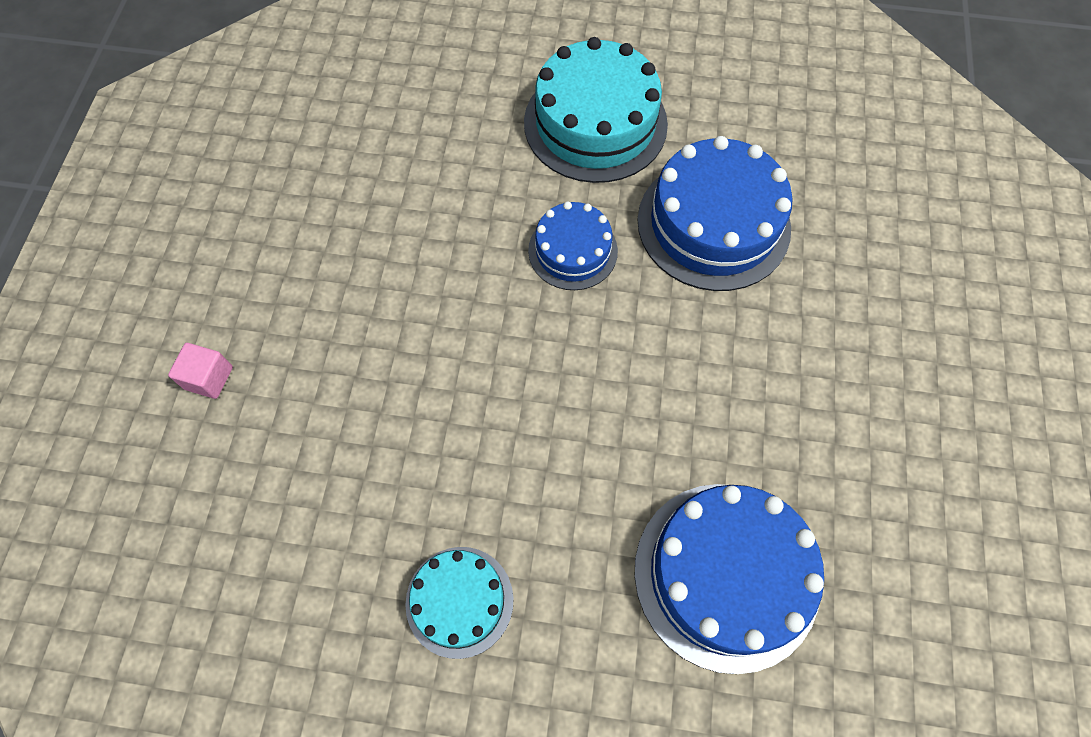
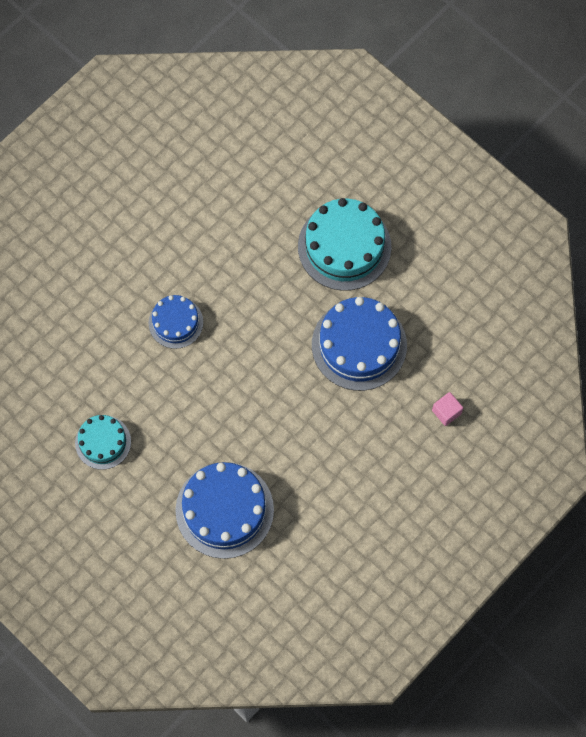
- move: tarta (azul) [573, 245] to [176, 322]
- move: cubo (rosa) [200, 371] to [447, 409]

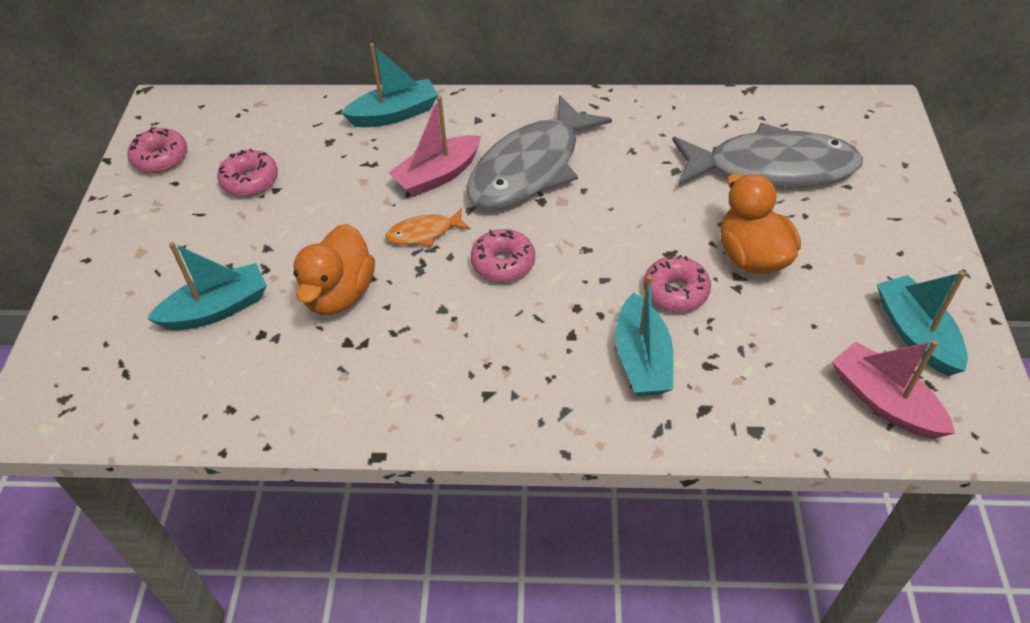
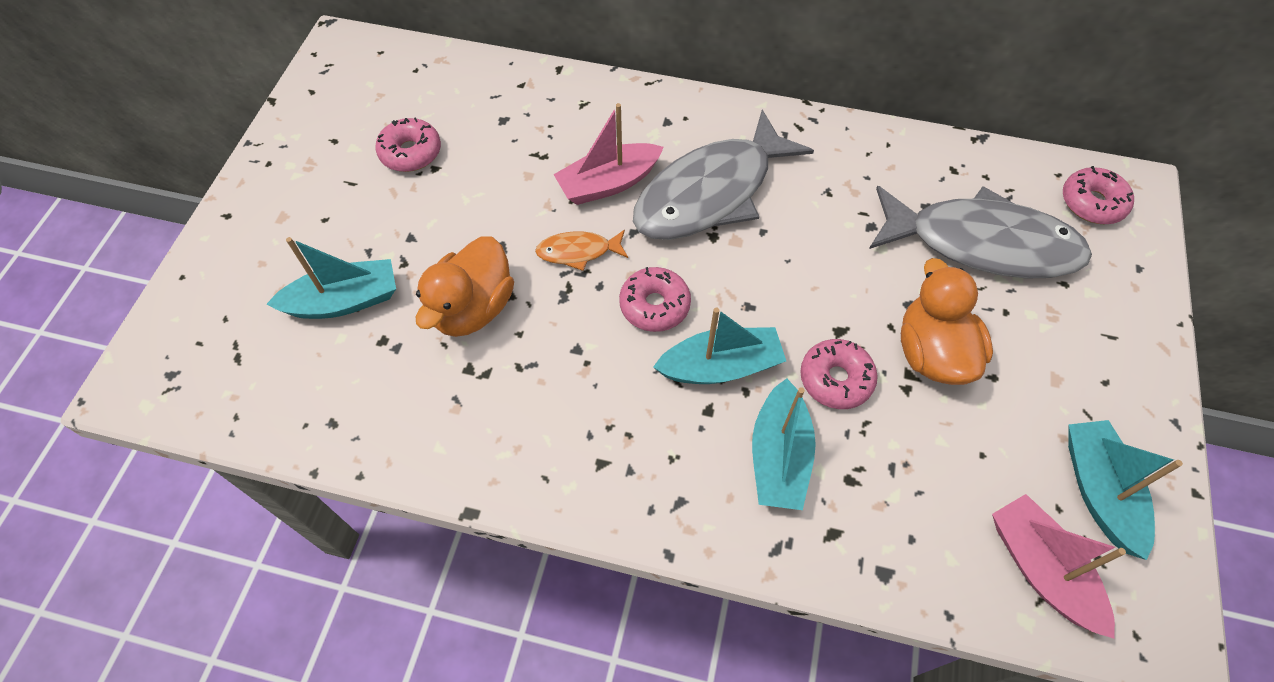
- move: barco (turquesa) [390, 85] to [719, 346]
- move: rosquilla (rosa) [157, 150] to [1098, 195]

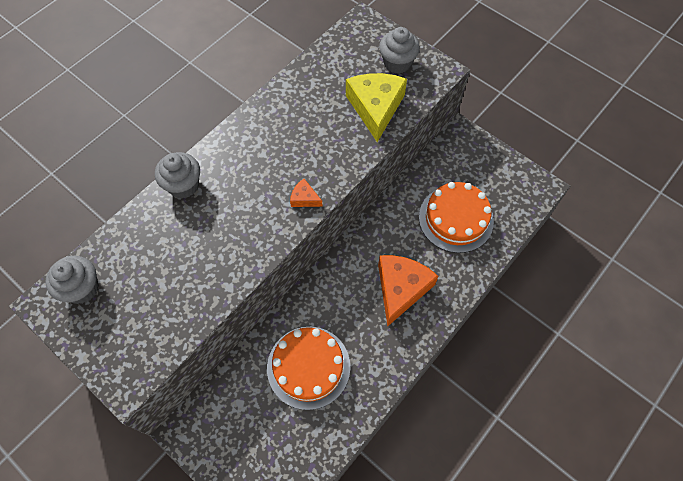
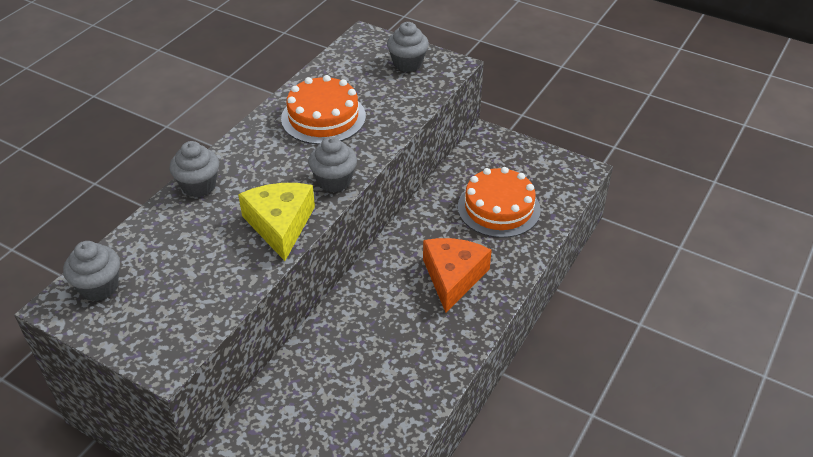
- move: queso (amarillo) [376, 107] to [276, 222]
- replace: queso (naranja) [306, 193] to magdalena (gris) [332, 164]
- move: tarta (naranja) [308, 368] to [323, 110]

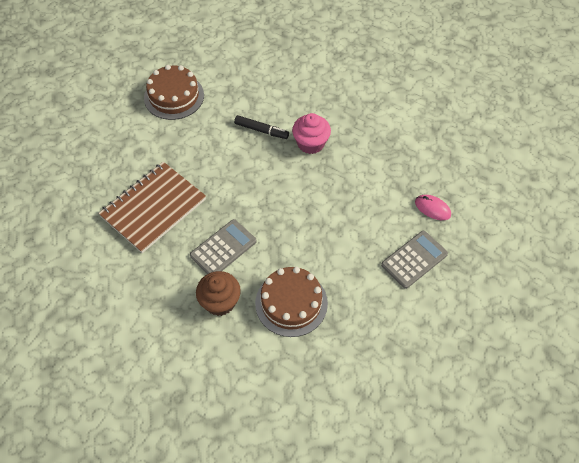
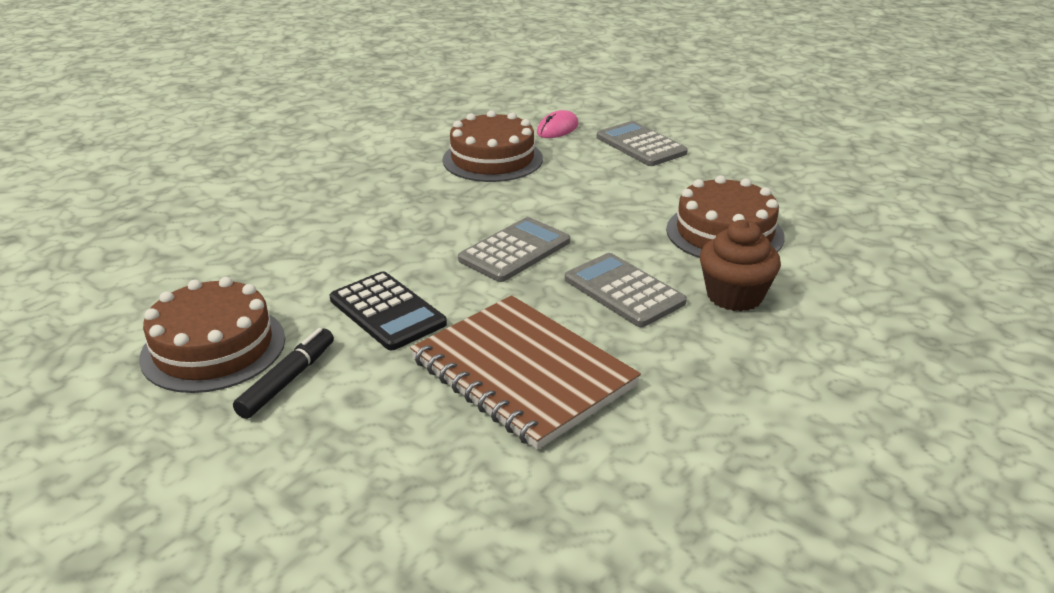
- delete: magdalena (rosa) [311, 133]
- move: rotulador (negro) [261, 127] to [283, 373]
- insert: tarta (marrón) [493, 146]
- insert: calculadora (gris) [514, 249]
- insert: calculadora (negro) [388, 310]

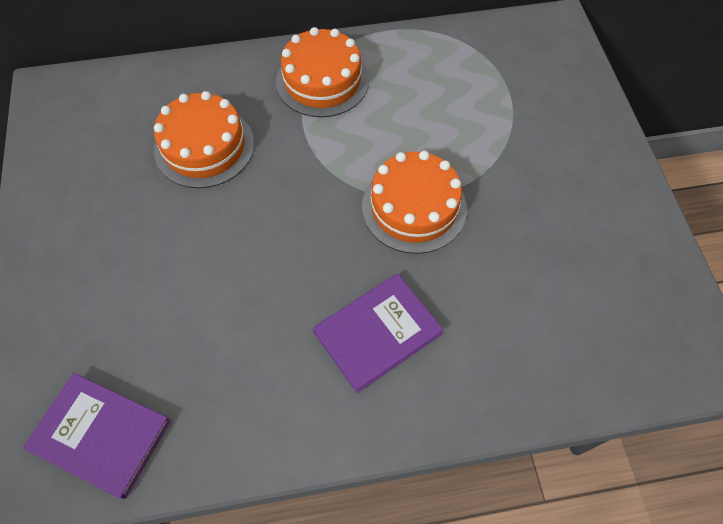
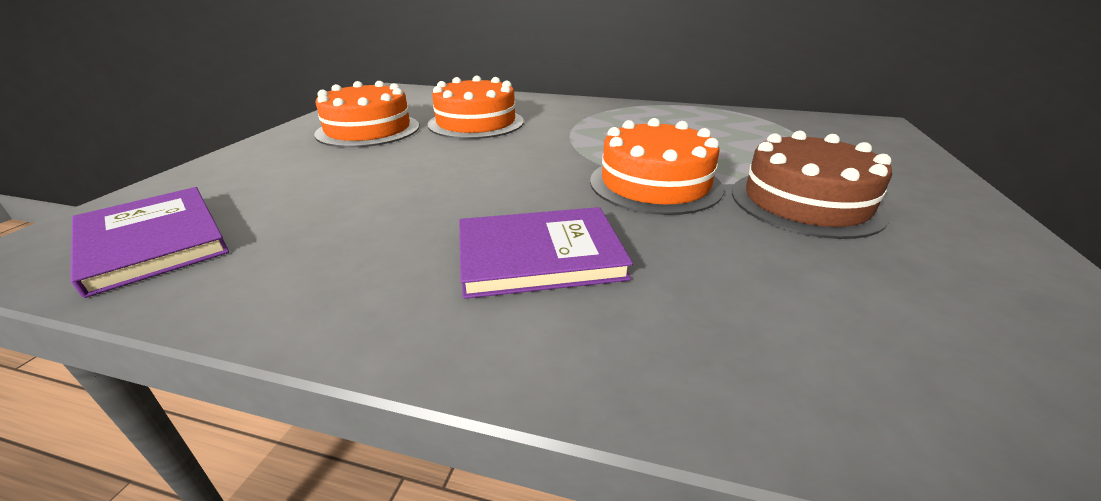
- move: tarta (naranja) [322, 72] to [366, 114]
- insert: tarta (marrón) [812, 185]

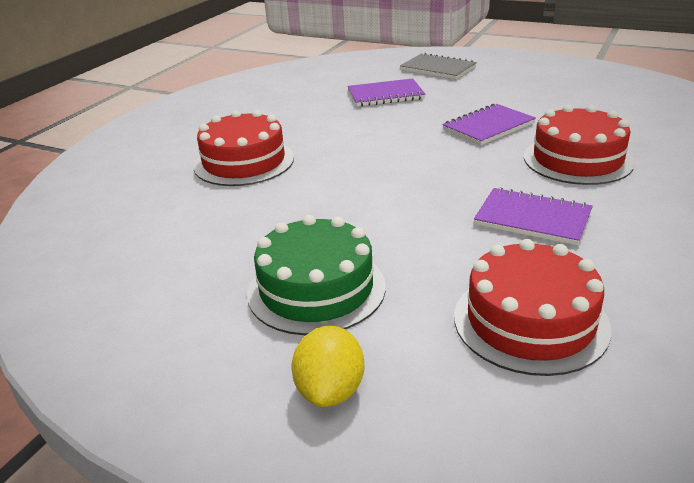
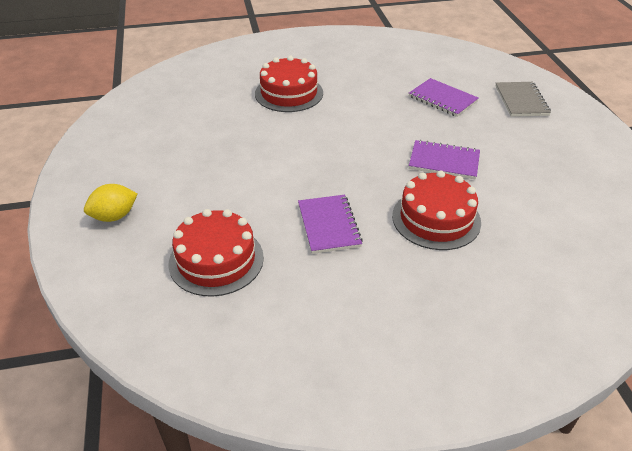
- delete: tarta (verde) [316, 275]

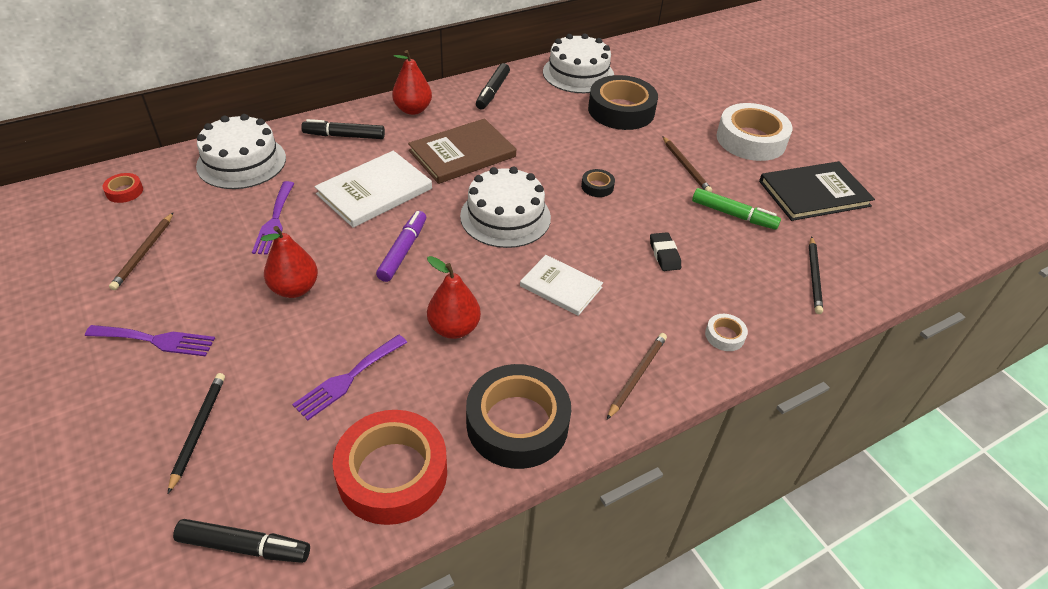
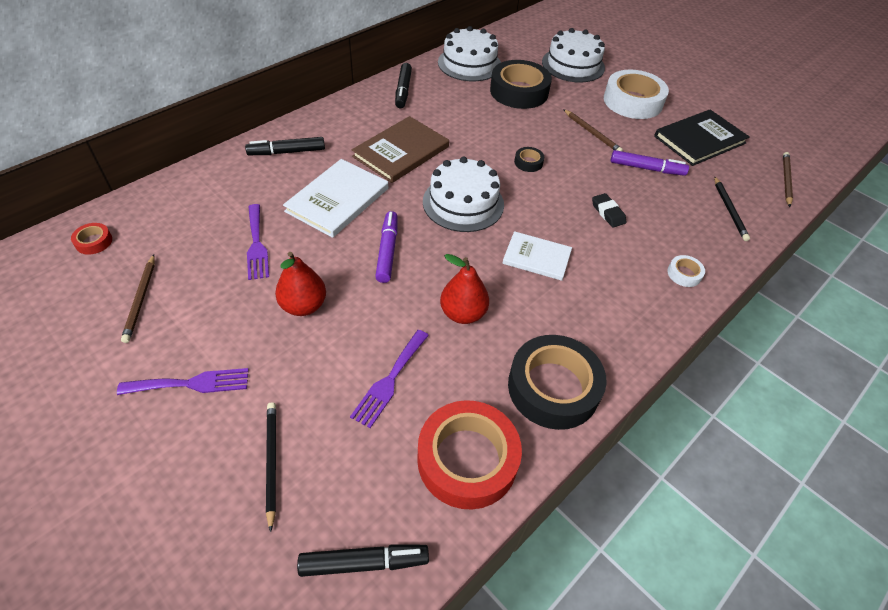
- delete: pera (rojo) [412, 82]
- move: tarta (blanco) [241, 151] to [573, 55]
- recolor: rotulador (verde) [736, 209] to rotulador (morado) [650, 163]
- move: lápiz (marrón) [637, 376] to [788, 179]

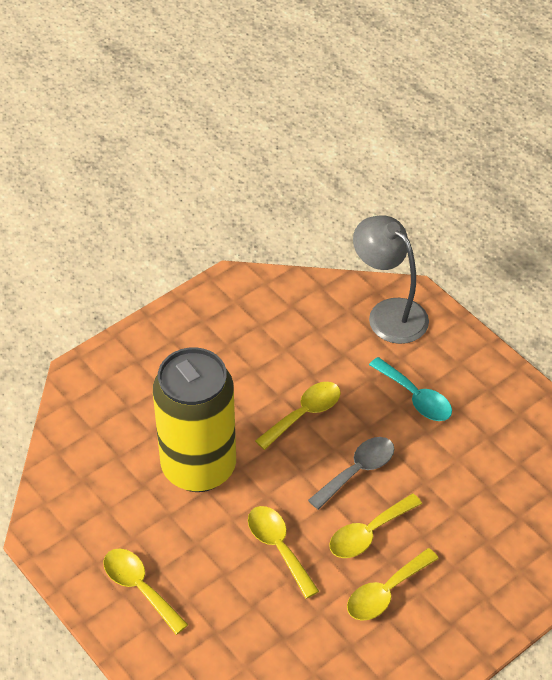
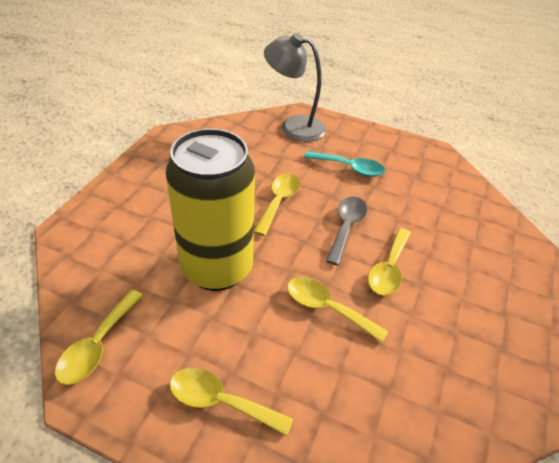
- move: cuchara (amarillo) [393, 584] to [99, 337]

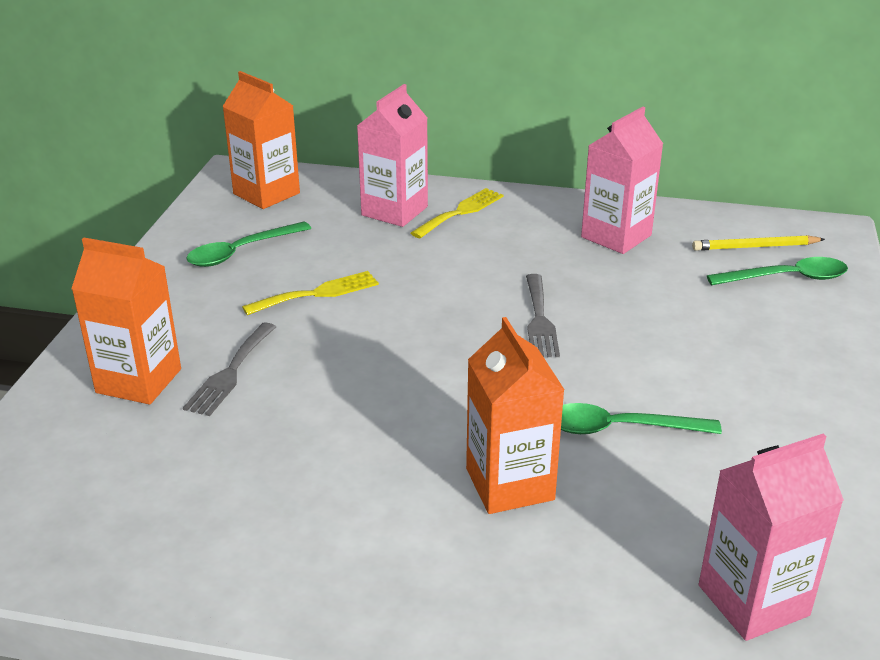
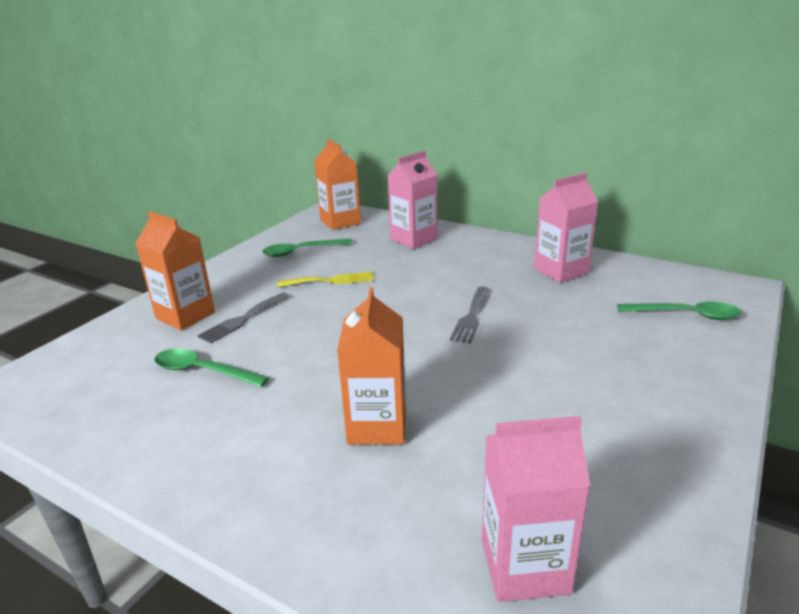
- delete: tenedor (amarillo) [457, 213]
- delete: lápiz (amarillo) [758, 243]
- move: cuchara (verde) [641, 418] to [211, 367]

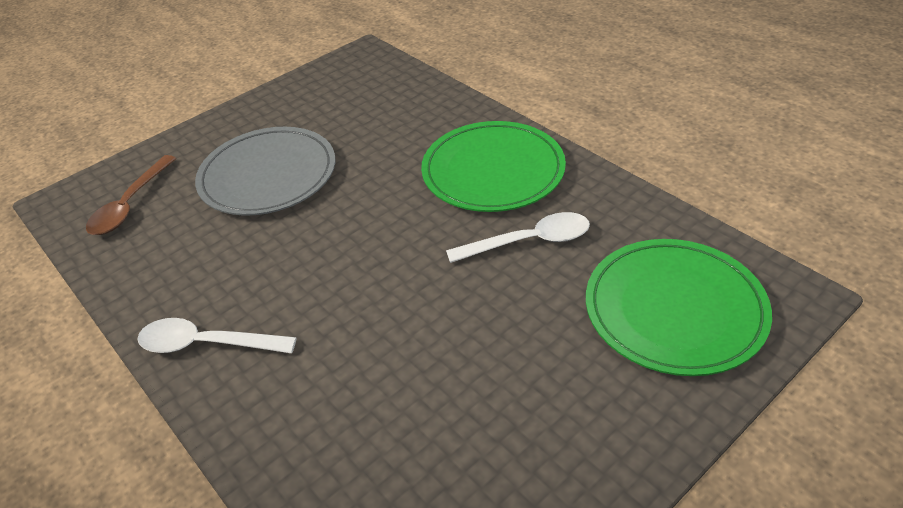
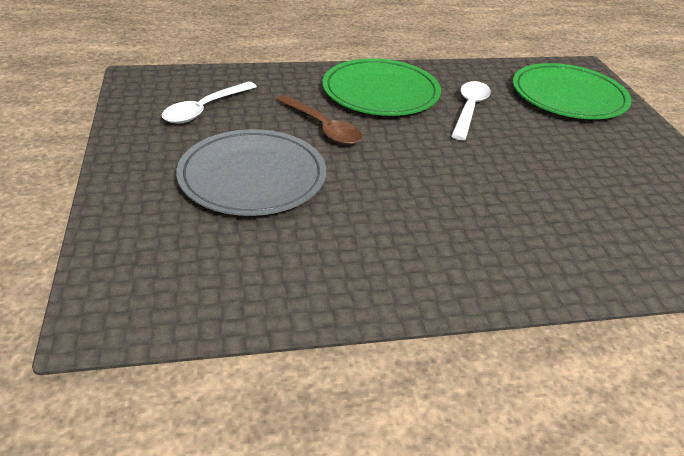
- move: cuchara (marrón) [131, 195] to [319, 120]
- move: cuchara (blanco) [217, 335] to [209, 102]

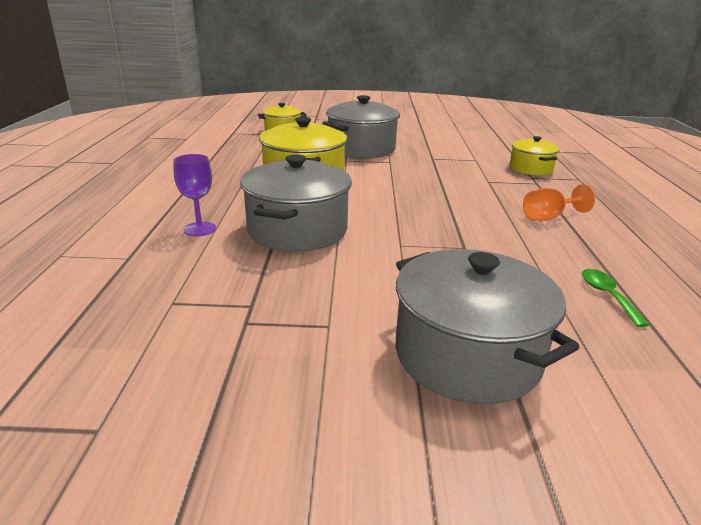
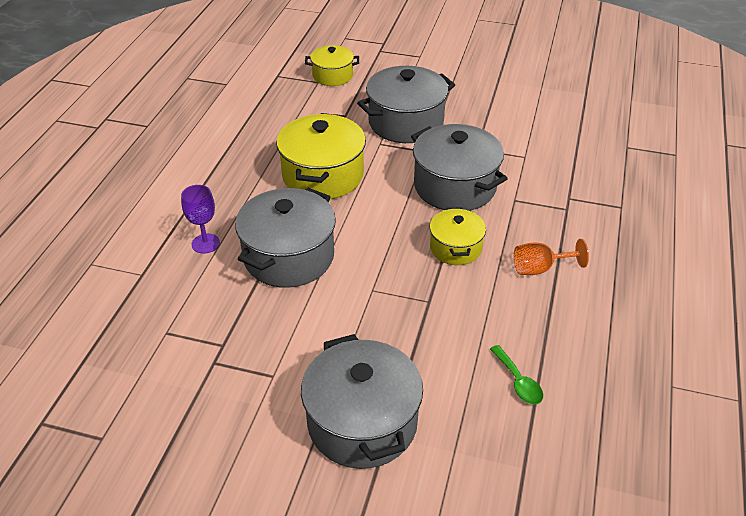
- move: olla (amarillo) [535, 156] to [458, 236]
- rotate: cuchara (verde) [615, 298] = [516, 374] 150 degrees clockwise
- insert: olla (gris) [459, 167]

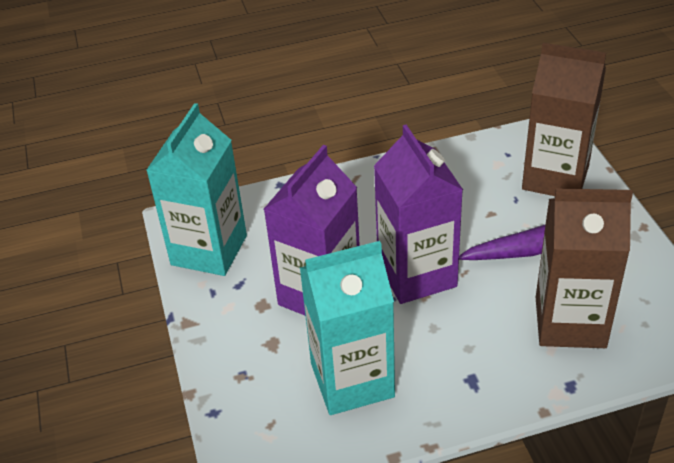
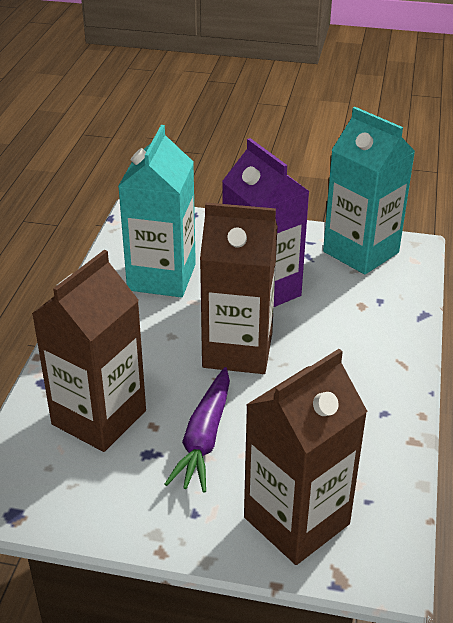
- recolor: cartón de leche (morado) [418, 214] to cartón de leche (marrón) [239, 288]

